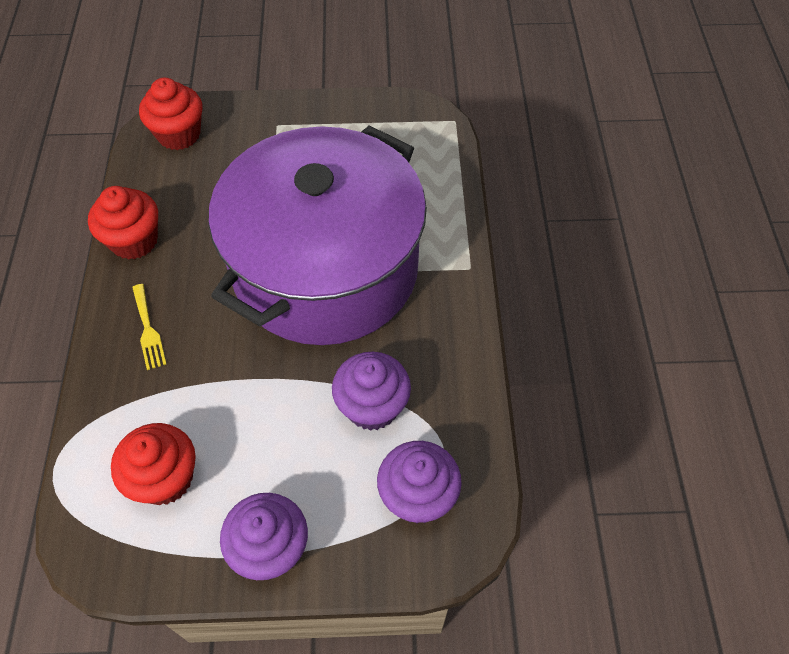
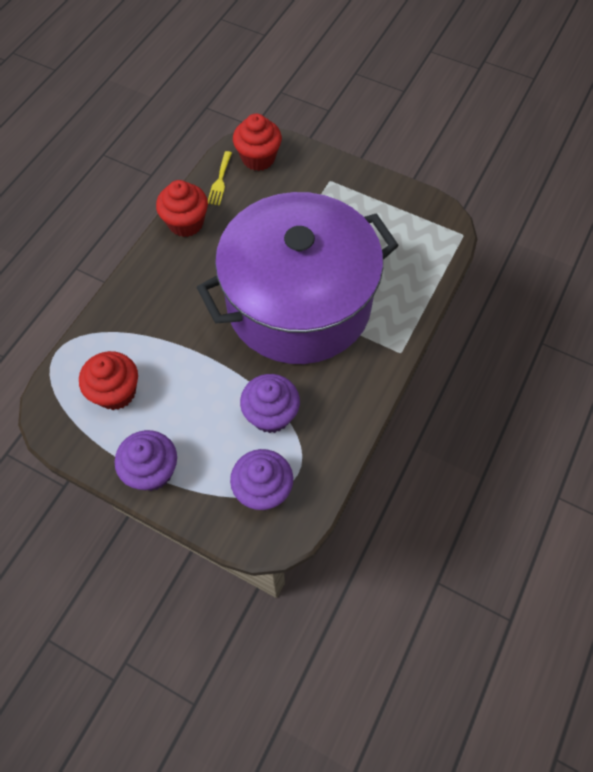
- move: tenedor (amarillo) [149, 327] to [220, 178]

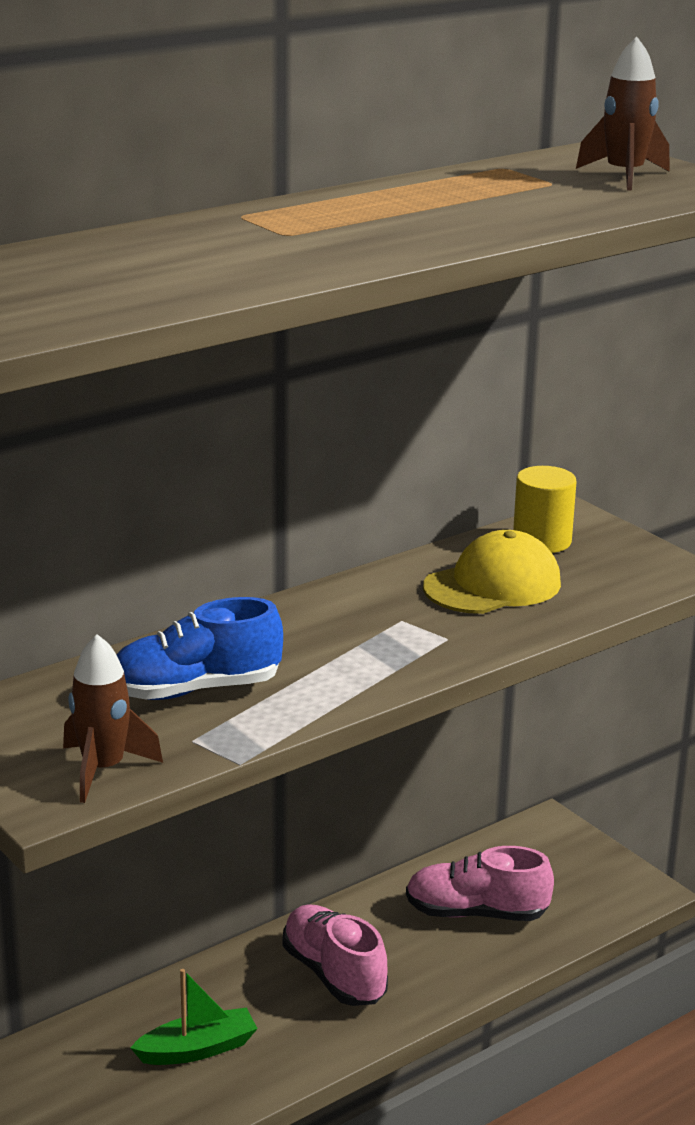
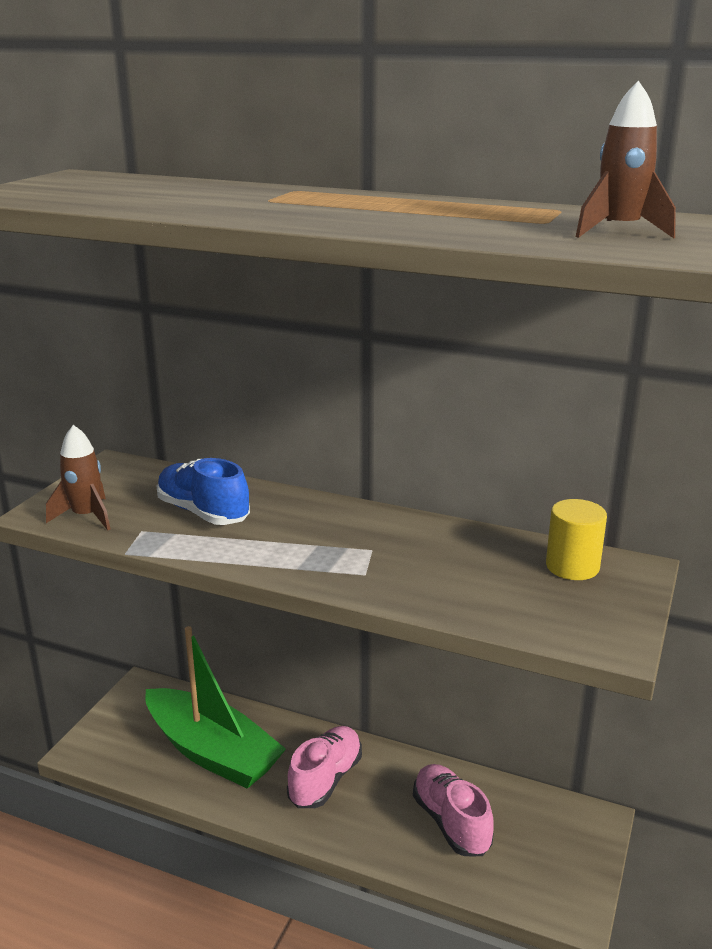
- delete: gorra (amarillo) [492, 572]
- resize: barco (verde) [194, 1017] = [215, 707] x2.07

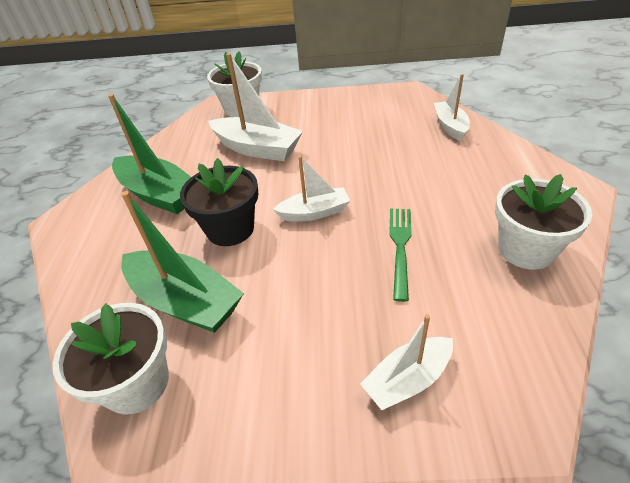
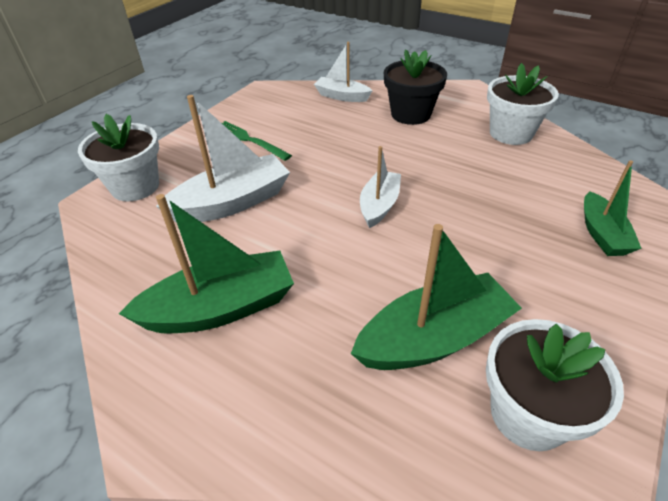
- move: maceta (negro) [219, 202] to [415, 87]
- move: tenedor (verde) [400, 255] to [257, 141]
- recolor: barco (blanco) [406, 362] to barco (verde) [613, 208]

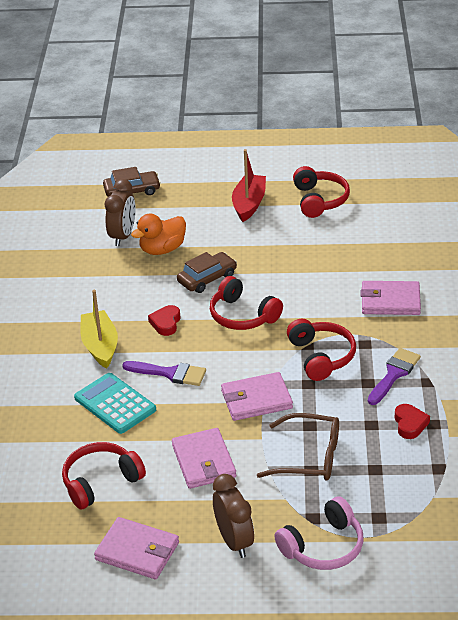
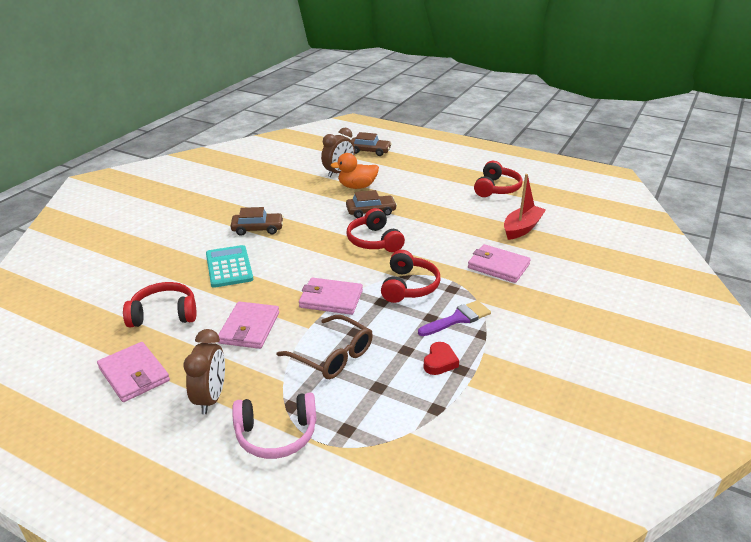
- move: barco (rojo) [249, 185] to [525, 207]
- replace: barco (amarillo) [99, 329] to coche (marrón) [257, 221]
- delete: corazón (rojo) [164, 320]
- delete: pincel (morado) [164, 373]

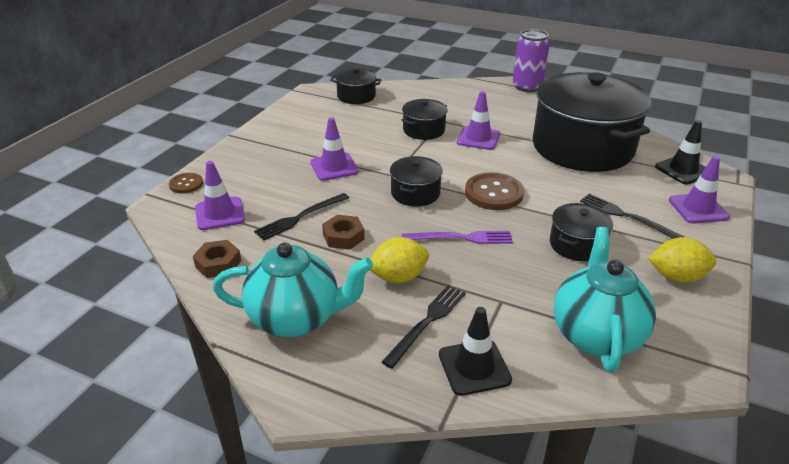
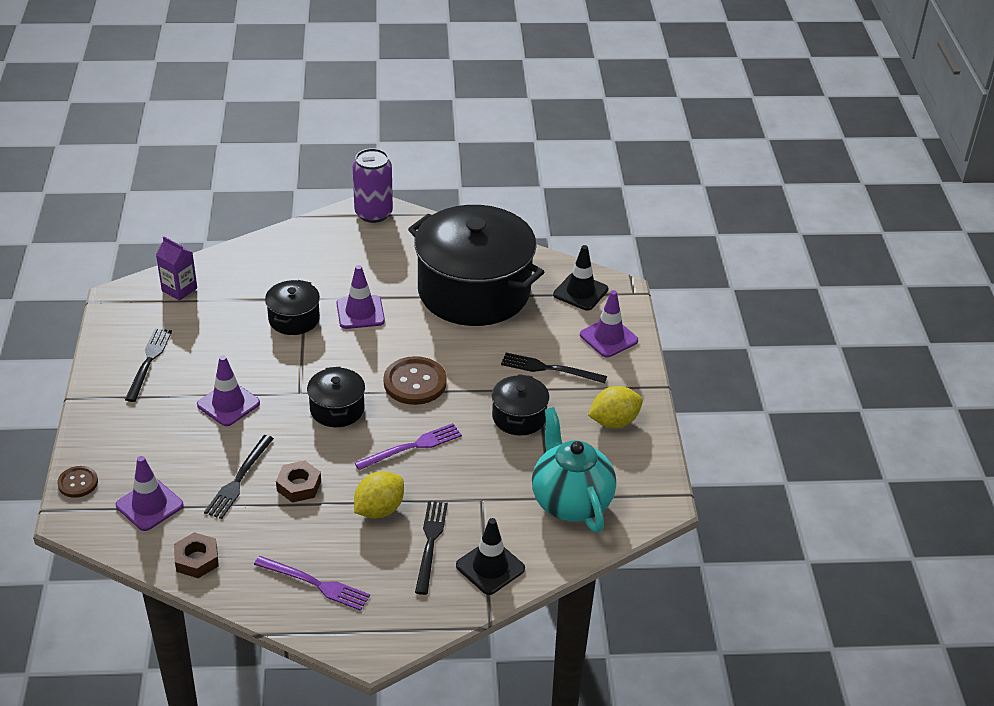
- replace: olla (negro) [355, 86] to cartón de leche (morado) [176, 269]
- replace: tetera (turquesa) [293, 289] to tenedor (morado) [312, 583]
- insert: tenedor (negro) [148, 365]

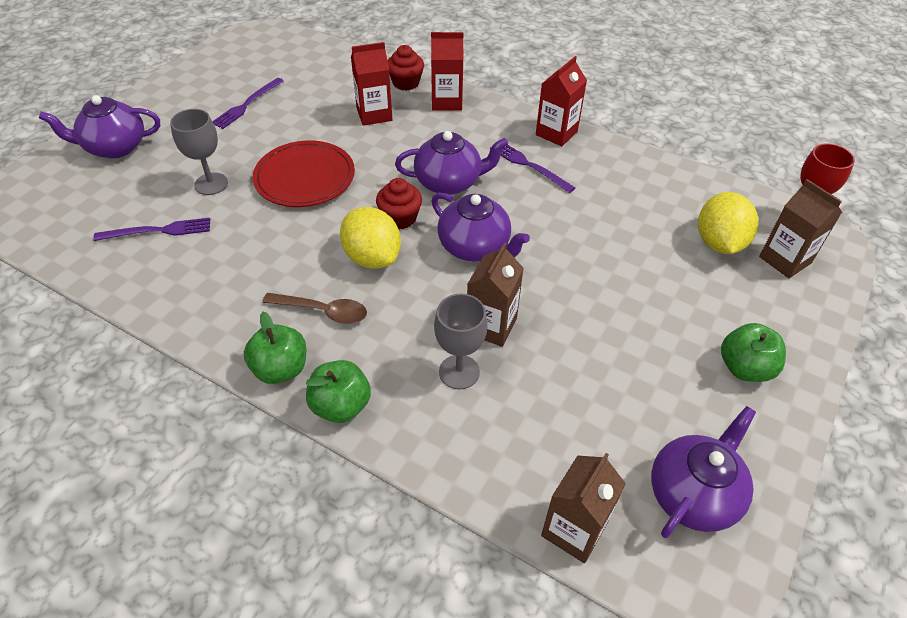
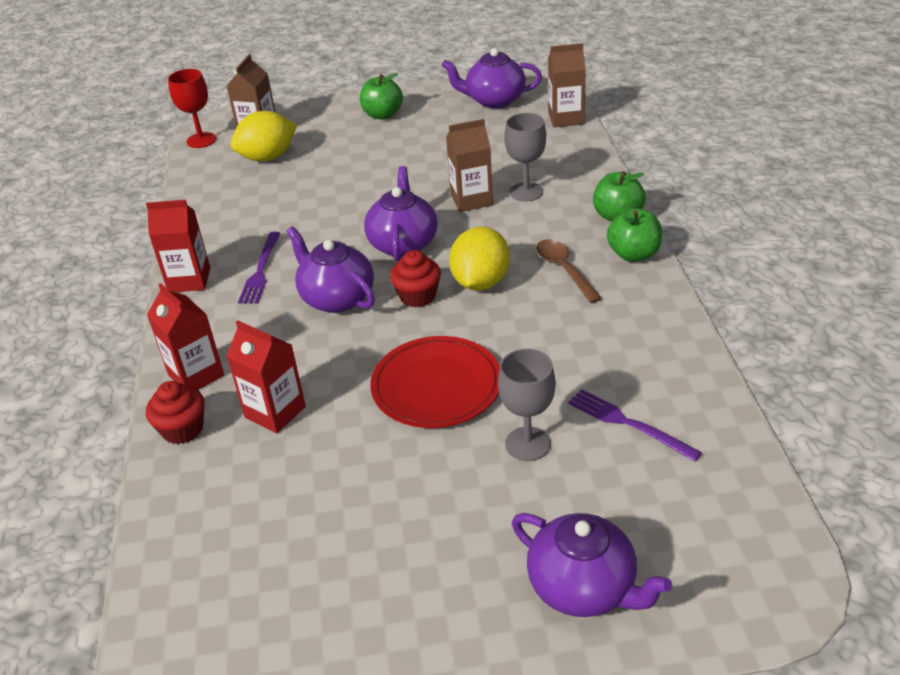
- delete: tenedor (morado) [248, 103]

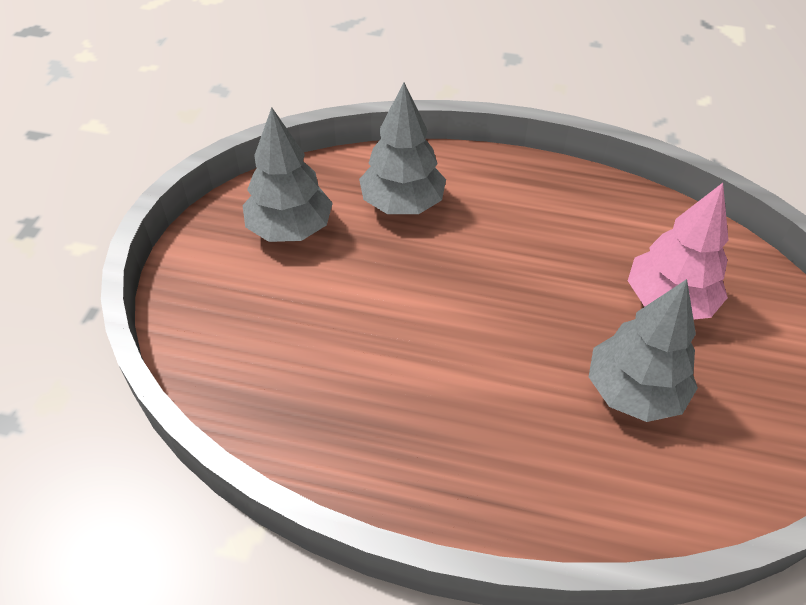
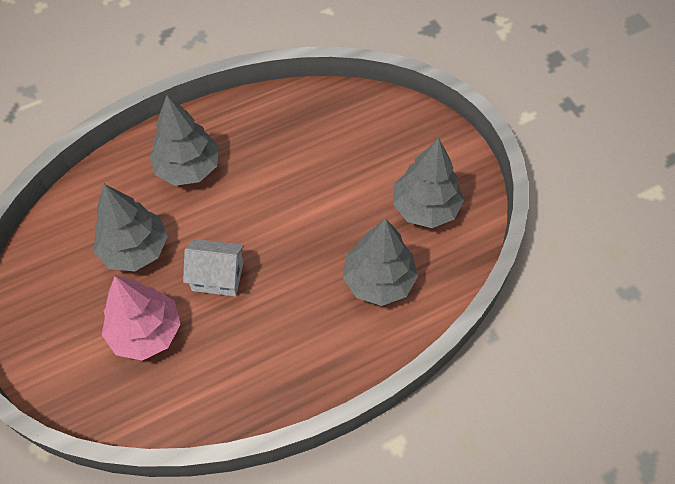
- insert: árbol (gris) [184, 140]
- insert: casa (blanco) [213, 267]

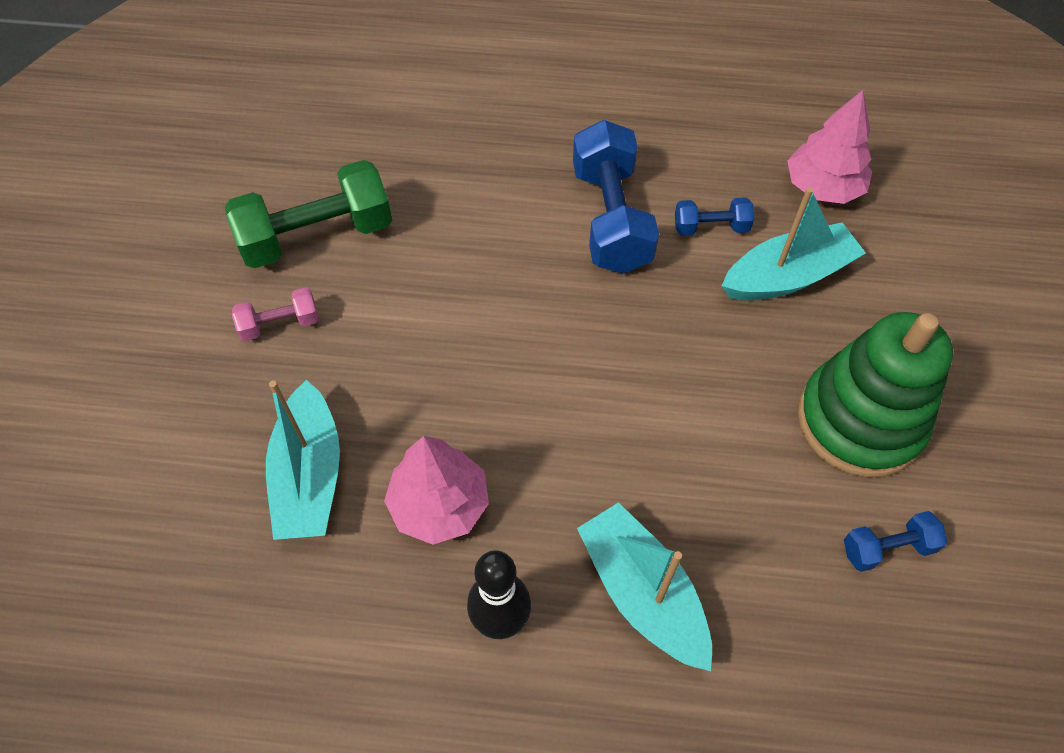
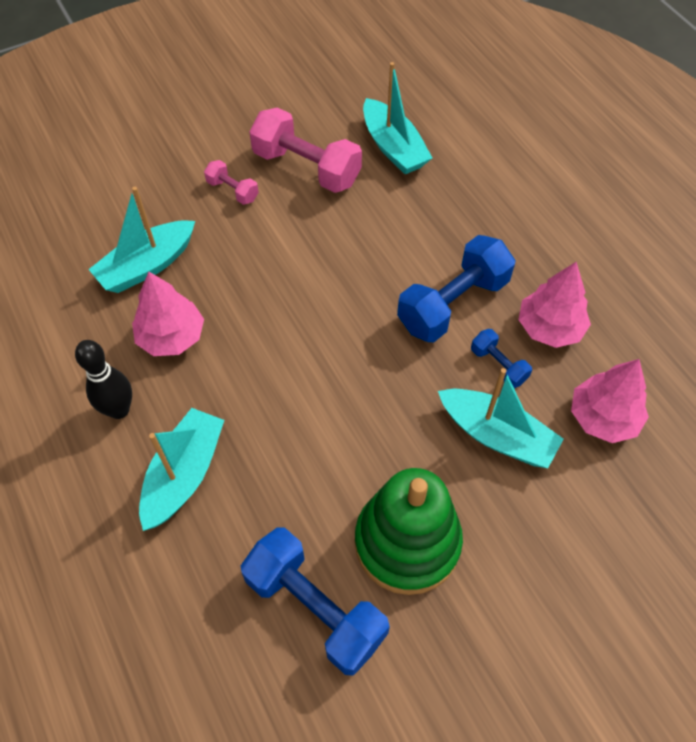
- recolor: mancuerna (verde) [308, 214] to mancuerna (rosa) [305, 150]
- resize: mancuerna (azul) [895, 541] = [315, 602] x2.01
- insert: barco (turquesa) [397, 118]
- insert: árbol (rosa) [554, 305]

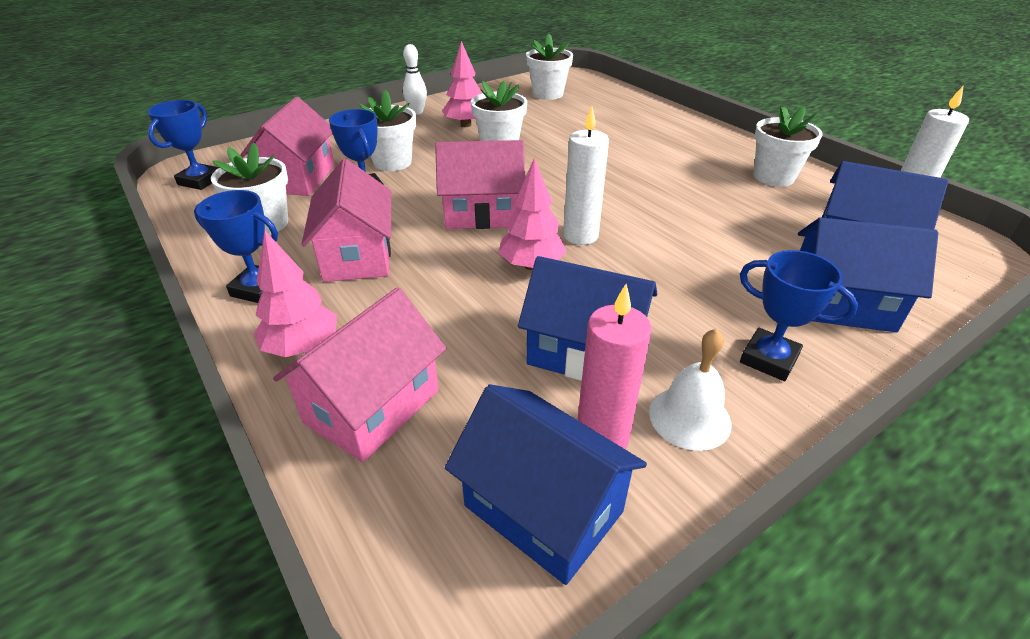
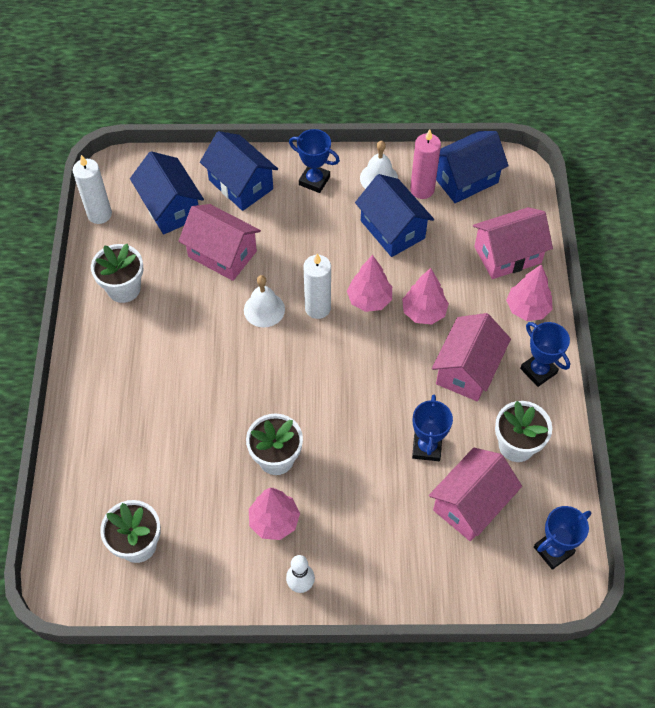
- delete: maceta (blanco) [387, 130]
- move: casa (rosa) [480, 184] to [220, 242]
- rotate: trofeo (azul) [799, 315] = [314, 161] 45 degrees counterclockwise
- rotate: casa (azul) [546, 484] = [472, 167] 75 degrees clockwise
- insert: árbol (rosa) [425, 296]
- insert: campana (blanco) [264, 301]

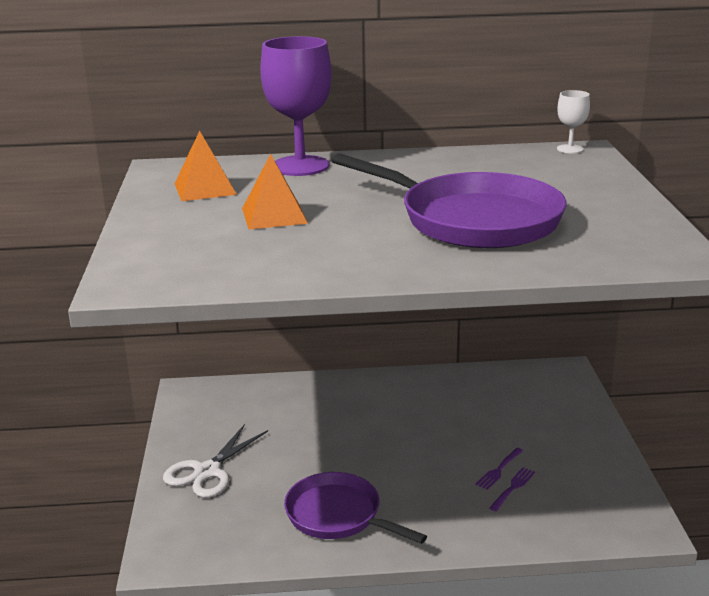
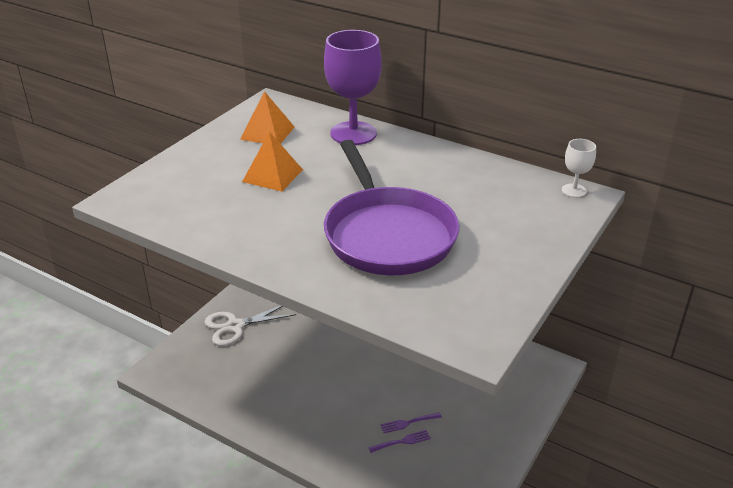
- delete: sartén (morado) [355, 508]

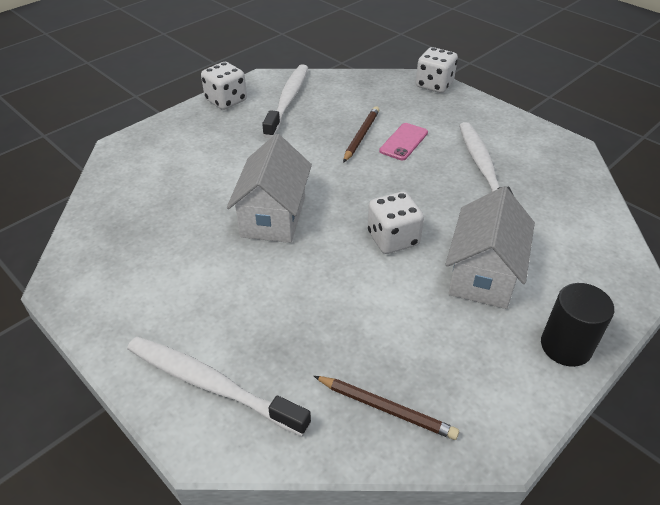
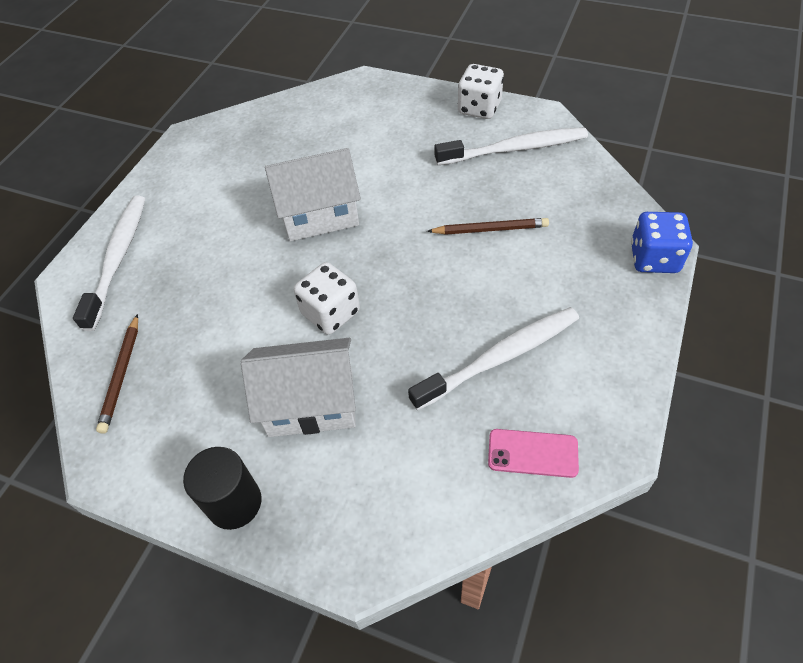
- recolor: dado (blanco) [437, 70] to dado (azul) [662, 242]
- move: móvil (rosa) [403, 141] to [533, 453]

